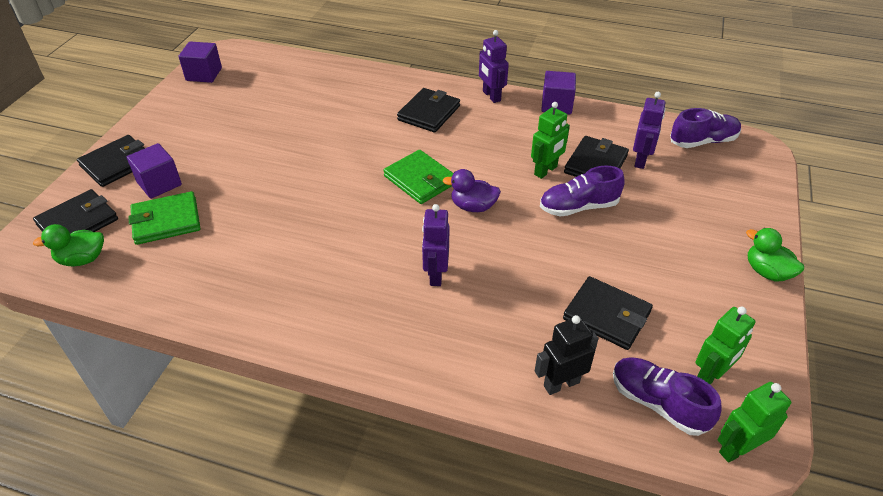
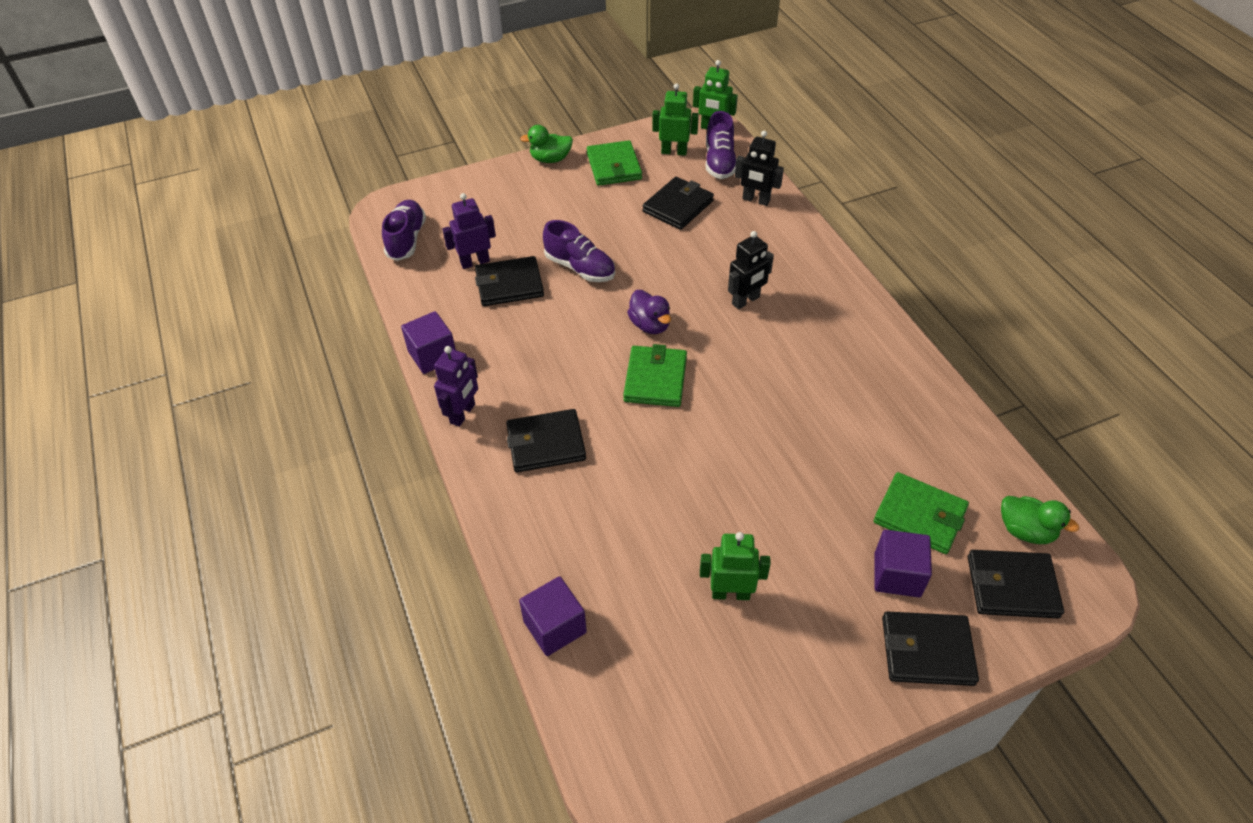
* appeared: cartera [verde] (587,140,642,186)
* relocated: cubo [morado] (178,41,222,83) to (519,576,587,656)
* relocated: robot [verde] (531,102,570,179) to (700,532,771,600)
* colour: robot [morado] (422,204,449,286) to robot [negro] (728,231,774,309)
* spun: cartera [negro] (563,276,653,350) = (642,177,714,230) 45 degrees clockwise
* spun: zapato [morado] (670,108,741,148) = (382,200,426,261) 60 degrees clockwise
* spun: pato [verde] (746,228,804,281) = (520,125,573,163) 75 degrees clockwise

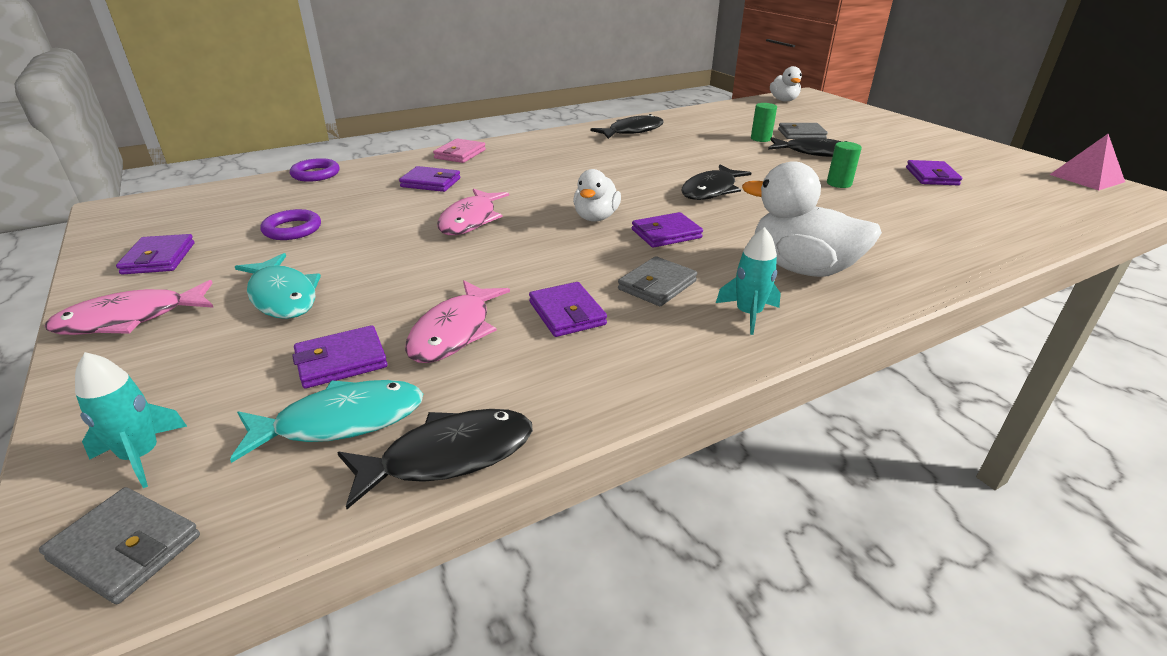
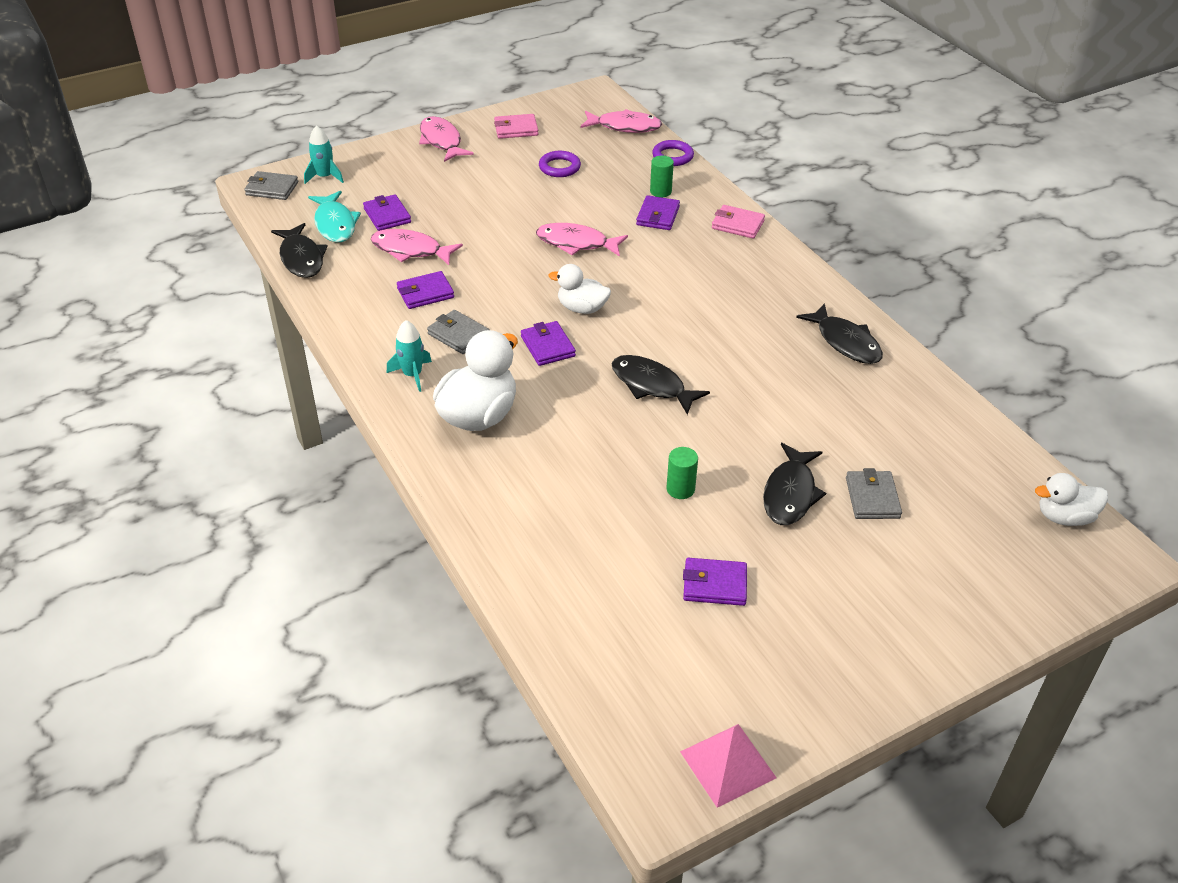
* missing: pez [turquesa] (235,253,321,319)
* appeared: pez [rosa] (580,109,662,133)
* relocated: cilindro [verde] (751,103,777,142) to (650,156,674,197)
* colour: cartera [morado] (116,234,195,275) to cartera [rosa] (494,114,539,139)
* spun: cartera [gris] (39,487,200,604) = (244,171,298,200) 75 degrees clockwise

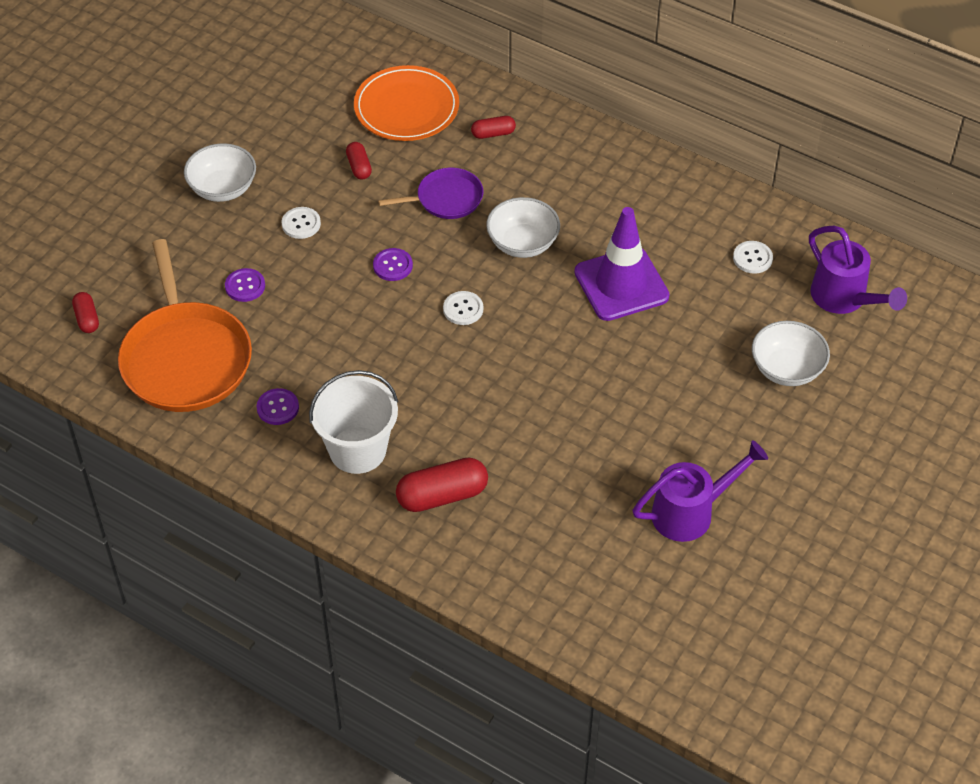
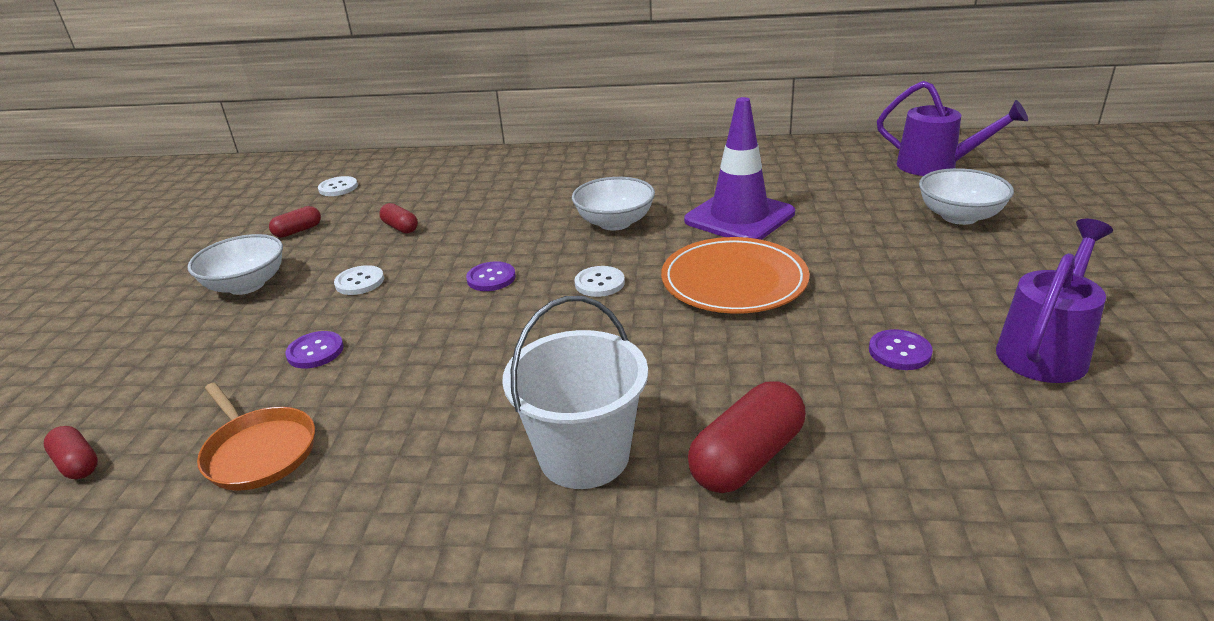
* missing: sartén [morado] (378,168,483,219)
* relocated: botón [morado] (257,388,299,425) to (869,329,933,370)
* relocated: plato [naranja] (354,65,459,141) to (661,237,809,313)
* relocated: cápsula [rojo] (471,116,516,139) to (269,206,321,238)
* relocated: botón [blanco] (733,241,773,274) to (318,176,358,196)
* size: sartén [naranja] (118,239,252,412) = (197,382,315,490) x0.53

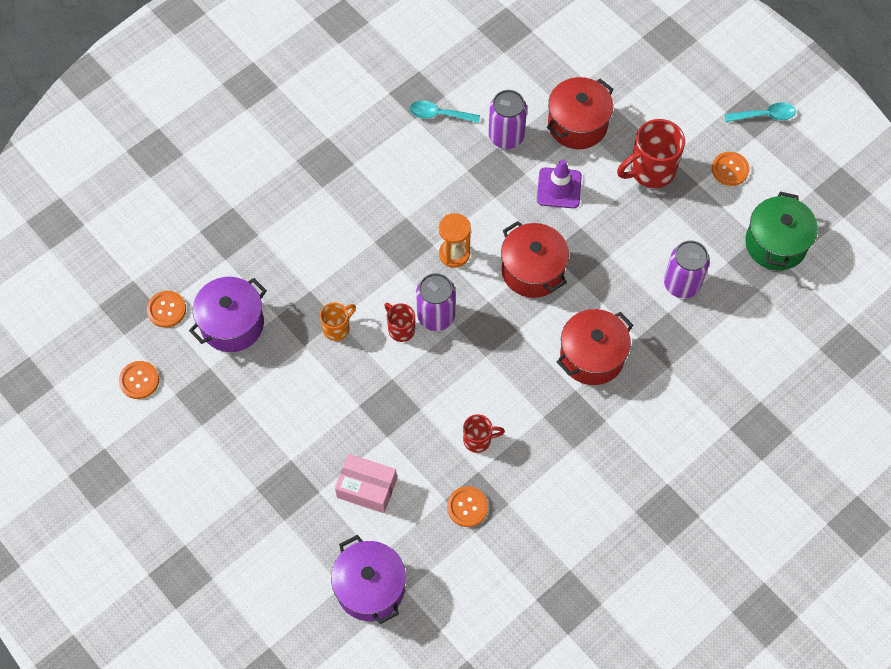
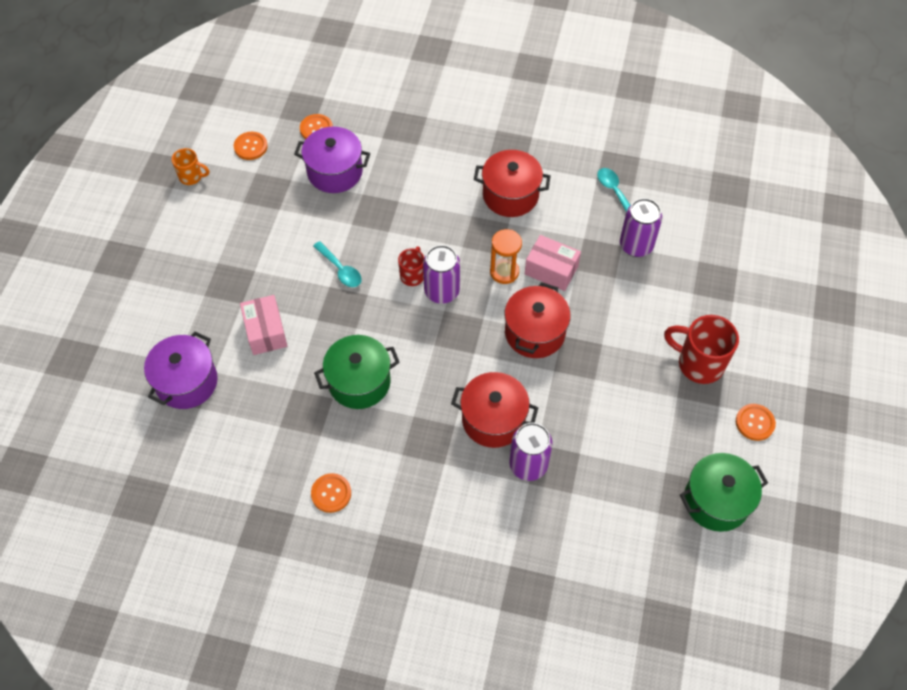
* missing: cono de tráfico [morado] (537,159,582,208)
* appeared: caja [rosa] (525,235,581,291)
* relocated: taza [naranja] (320,302,356,341) to (172,148,209,185)
* relocated: botón [naranja] (447,486,488,527) to (311,473,351,513)
* relocated: olla [rojo] (547,77,614,149) to (474,150,551,217)
* relocated: lata [morado] (664,240,710,298) to (509,423,553,481)
* relocated: cuchara [turquesa] (725,102,796,122) to (313,241,362,287)
* exchanged: taza [rojo] (463,414,505,453) to olla [verde] (314,335,400,409)

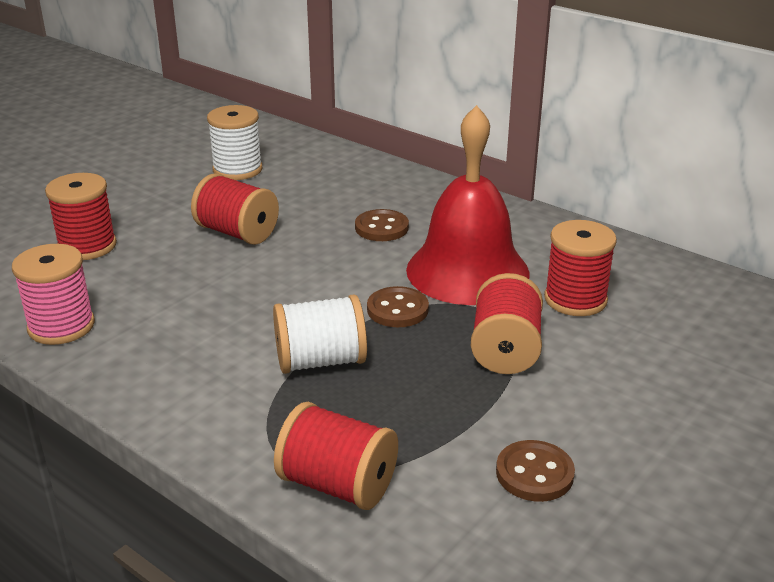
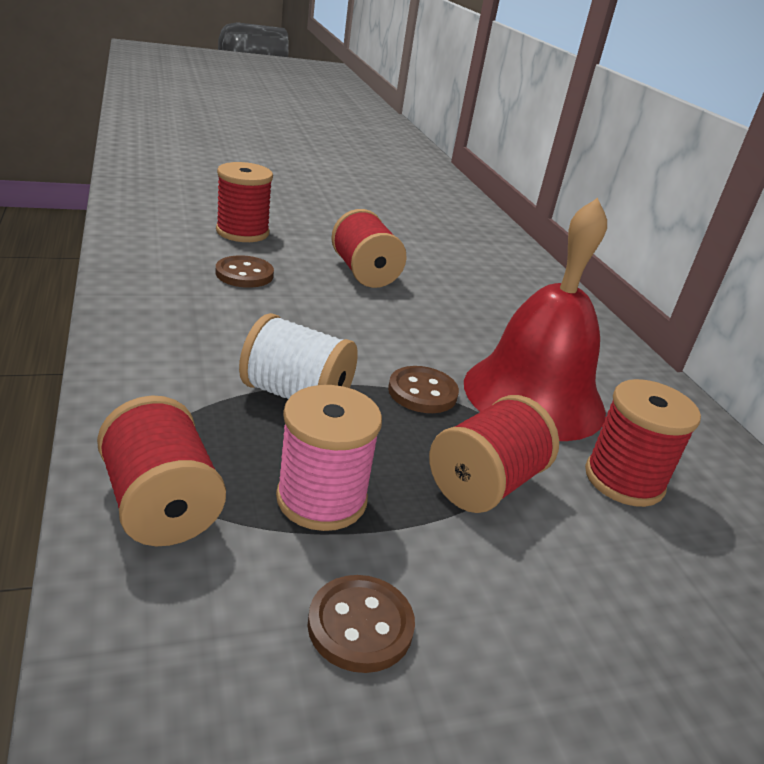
* missing: carrete [blanco] (207,105,262,180)
* relocated: carrete [rosa] (12,244,95,345) to (276,385,382,531)
* relocated: botón [marrón] (355,209,409,241) to (216,255,274,288)

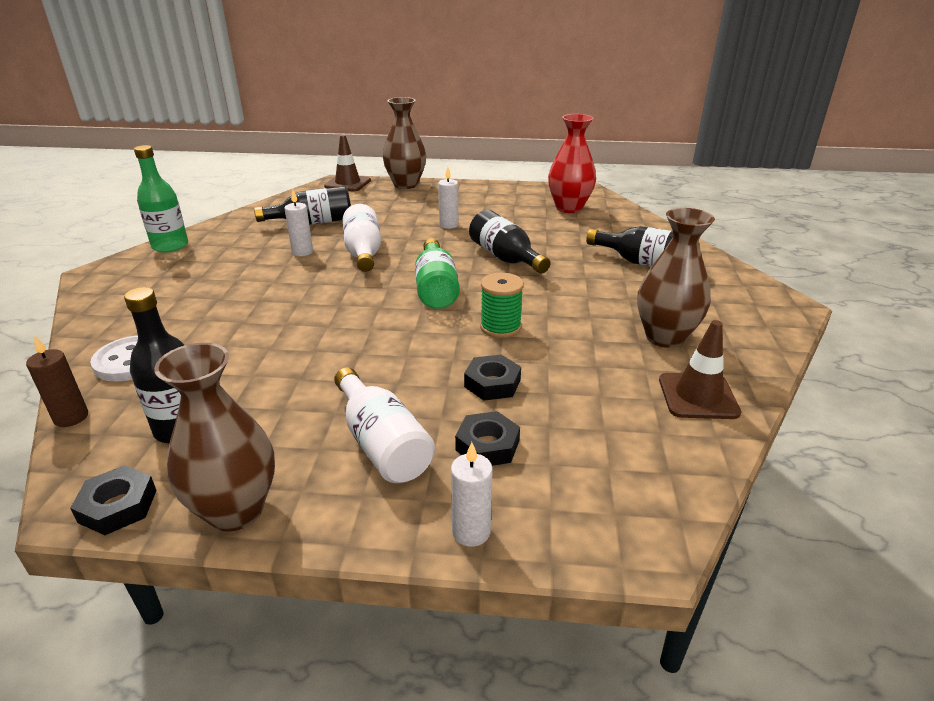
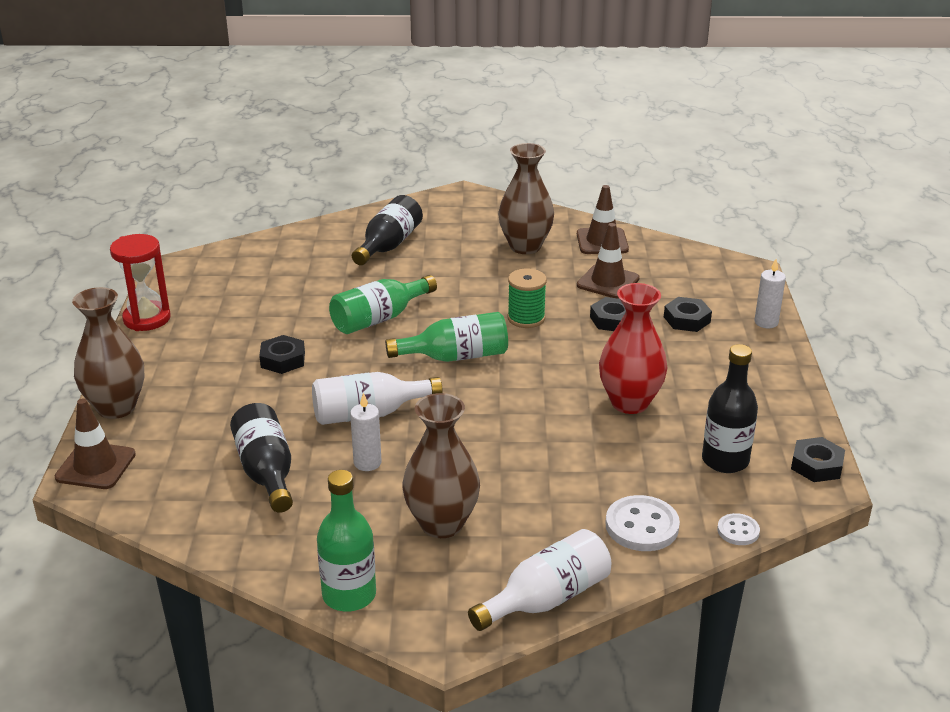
* appeared: reloj de arena [rojo] (110,234,171,331)
* appeared: cono de tráfico [marrón] (577,223,640,299)
* relocated: florero [marrón] (154,343,275,531) to (403,393,480,538)
* relocated: botella [blanco] (334,367,435,483) to (468,529,611,631)
* relocated: florero [rojo] (548,114,596,213) to (599,283,667,414)
* exchanged: vela [marrón] (26,335,88,427) to botón [blanco] (717,513,760,545)
* exchanged: vela [blanco] (438,167,458,229) to tuerca [negro] (259,335,305,374)
* colour: botella [negro] (469,210,550,273) to botella [verde] (329,275,437,334)

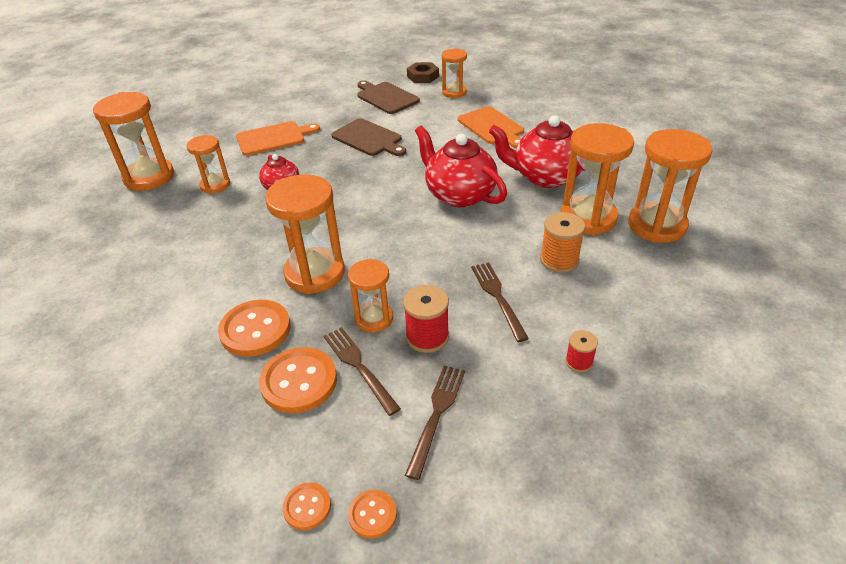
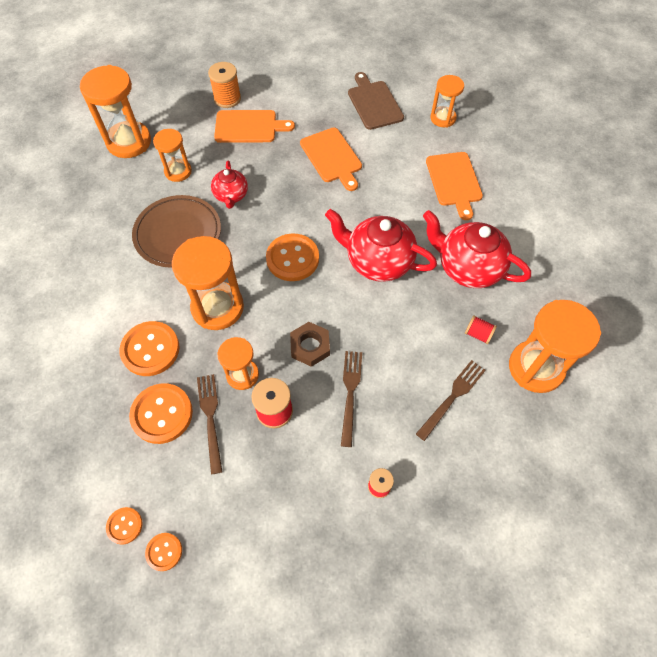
* appeared: plato [marrón] (132,195,221,268)
* appeared: botón [naranja] (266,234,319,281)
* relocated: tenedor [marrón] (405,366,465,480) to (416,360,486,441)
* relocated: tuerca [marrón] (407,62,439,83) to (290,322,330,367)
* relocated: carrete [naranja] (540,212,585,273) to (208,62,241,108)
* exchanged: reloj de arena [naranja] (561,123,634,235) to carrete [rojo] (465,315,497,344)
* colour: tabla de cortar [marrón] (331,118,406,156) to tabla de cortar [naranja] (300,128,362,191)
* spun: tetera [rojo] (415,126,507,208) = (325,209,437,282) 45 degrees counterclockwise

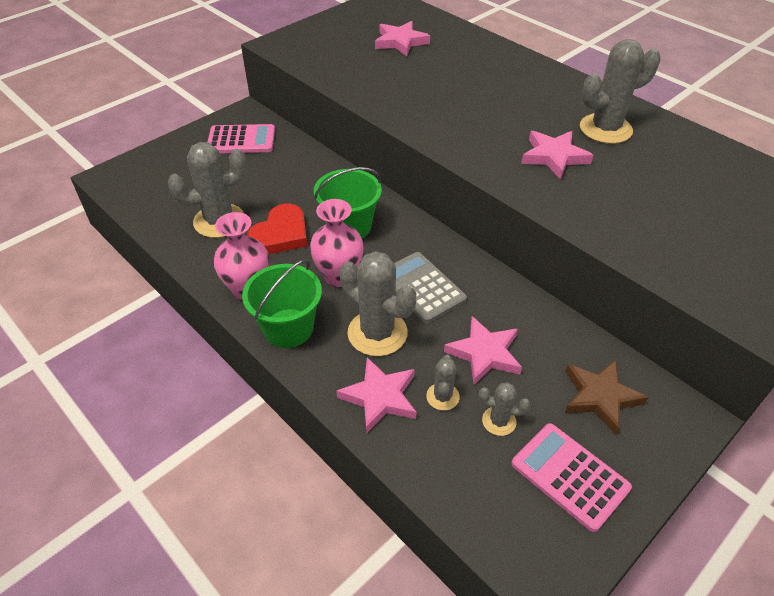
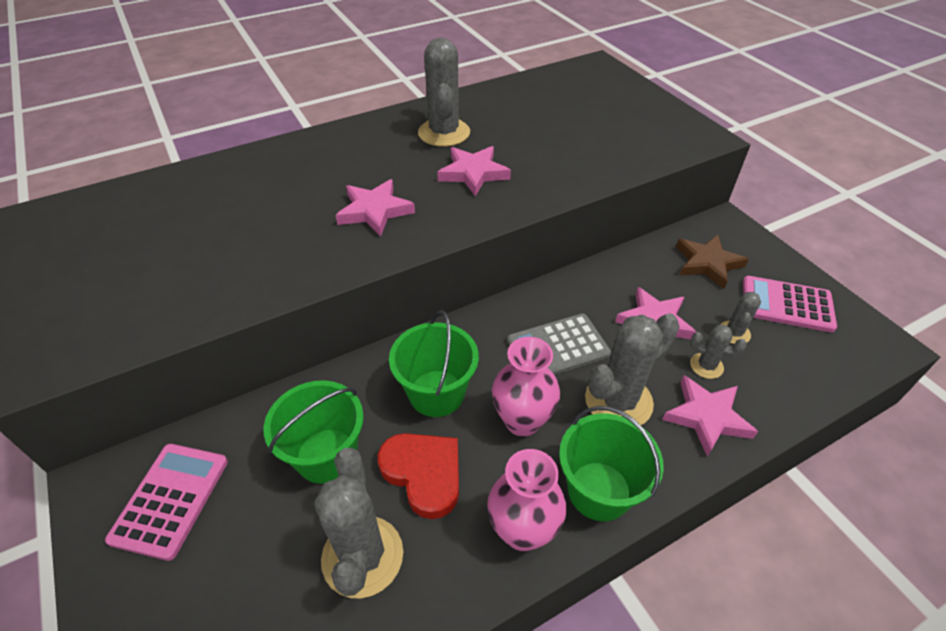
* appeared: balde [verde] (264,380,364,484)
* relocated: estrella [rosa] (375,21,430,56) to (336,179,415,237)
* spun: calculadora [rosa] (511,423,632,532) = (743,276,837,332) 45 degrees clockwise

